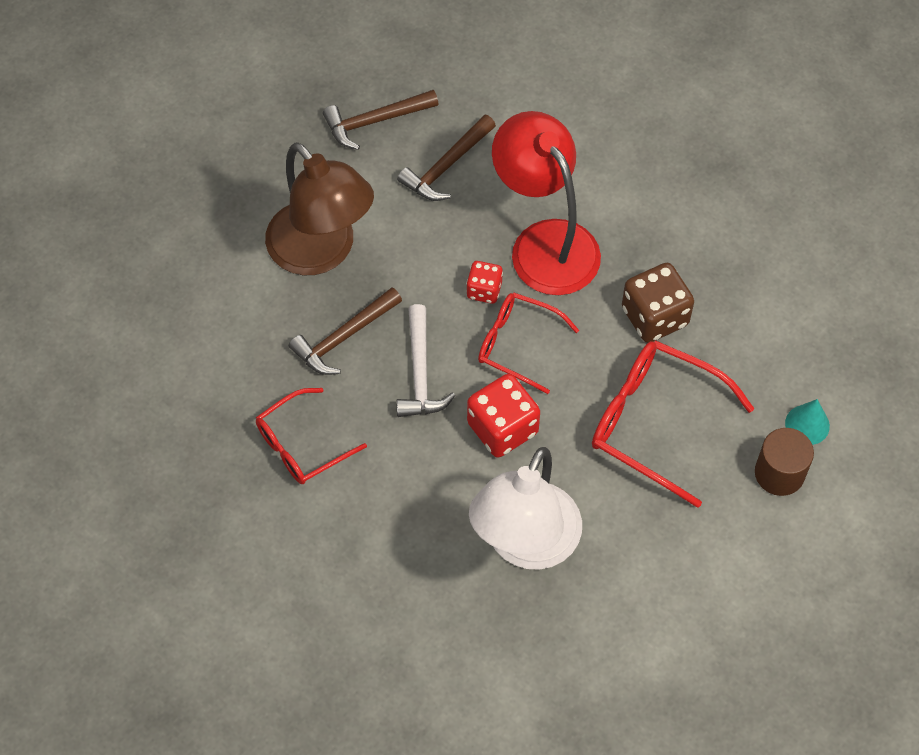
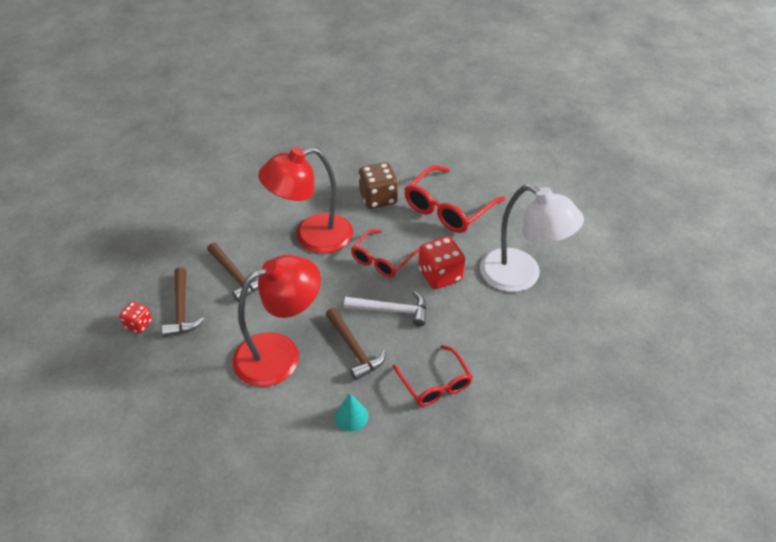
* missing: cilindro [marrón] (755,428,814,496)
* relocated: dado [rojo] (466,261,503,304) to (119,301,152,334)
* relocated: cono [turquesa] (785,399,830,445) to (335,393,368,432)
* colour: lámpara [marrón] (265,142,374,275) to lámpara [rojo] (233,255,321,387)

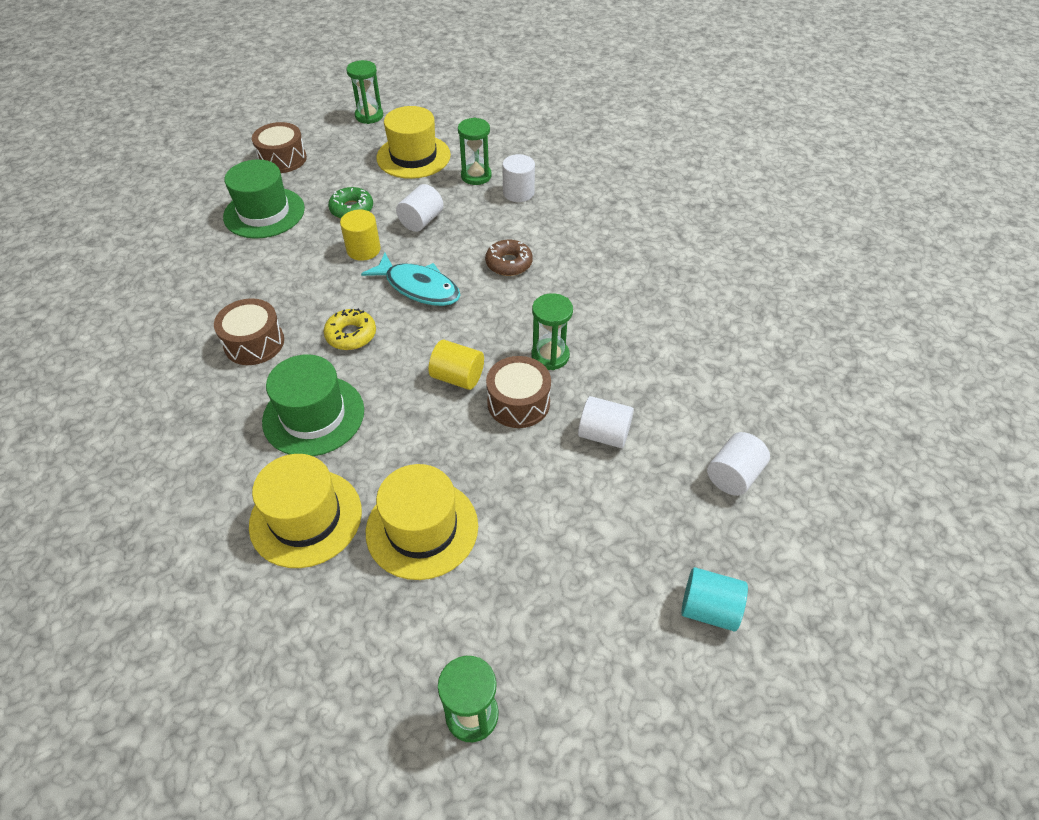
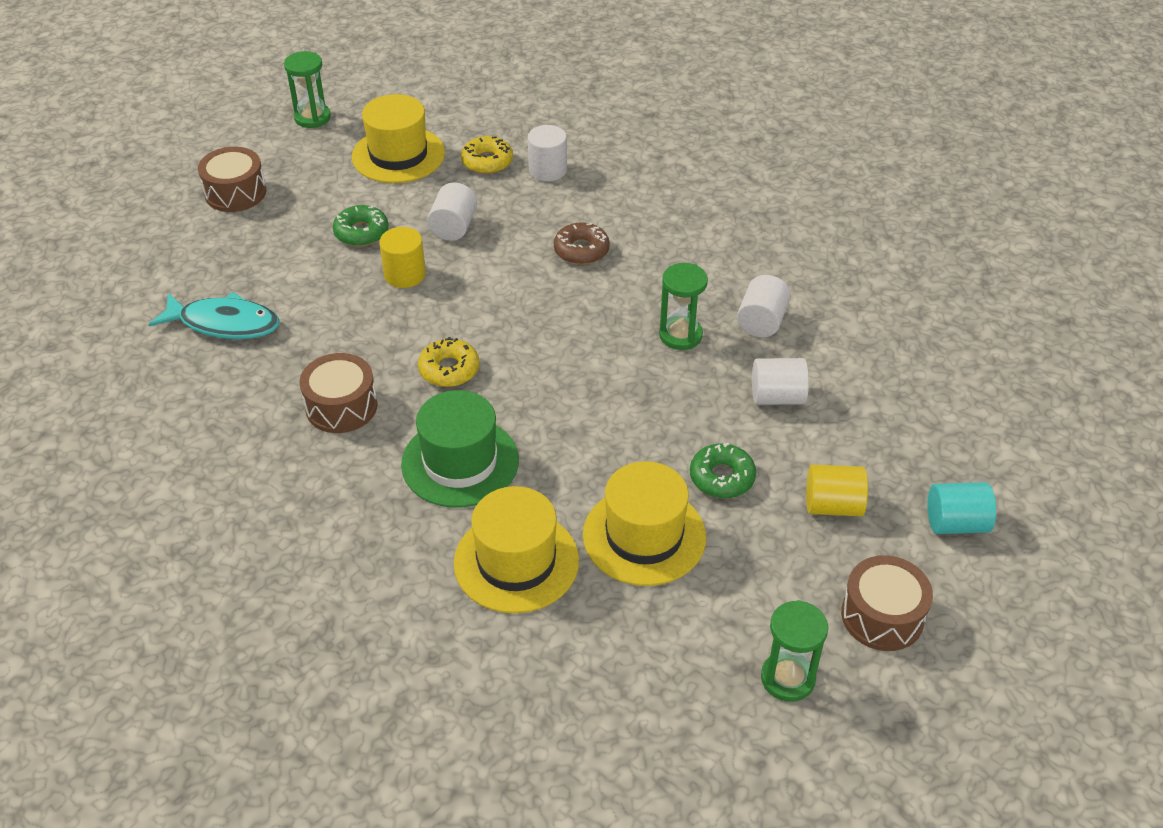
* missing: sombrero [verde] (223,159,305,239)
* appeared: rosquilla [verde] (690,443,756,498)
* relocated: pez [turquesa] (361,253,460,306) to (148,292,280,339)
* relocated: cilindro [amarillo] (428,340,484,390) to (806,465,868,516)
* relocated: tambor [marrón] (486,356,551,428) to (841,555,933,651)
* relocated: cilindro [blanco] (707,432,770,496) to (737,275,791,337)
* exchanged: reloj de arena [verde] (458,118,492,185) to rosquilla [amarillo] (461,136,513,174)

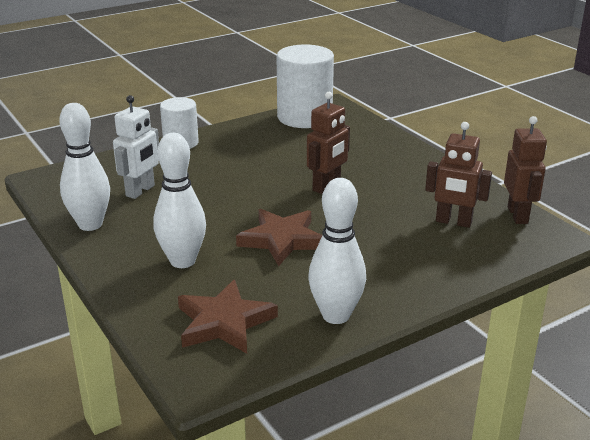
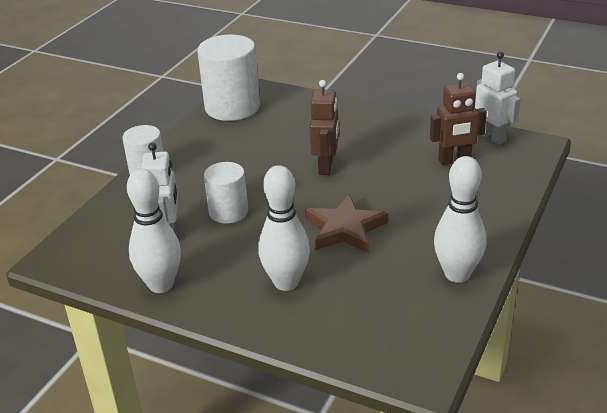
* missing: estrella [marrón] (178,280,278,354)
* appeared: cilindro [blanco] (204,162,248,224)
* colour: robot [marrón] (504,116,547,224) to robot [blanco] (475,52,521,145)

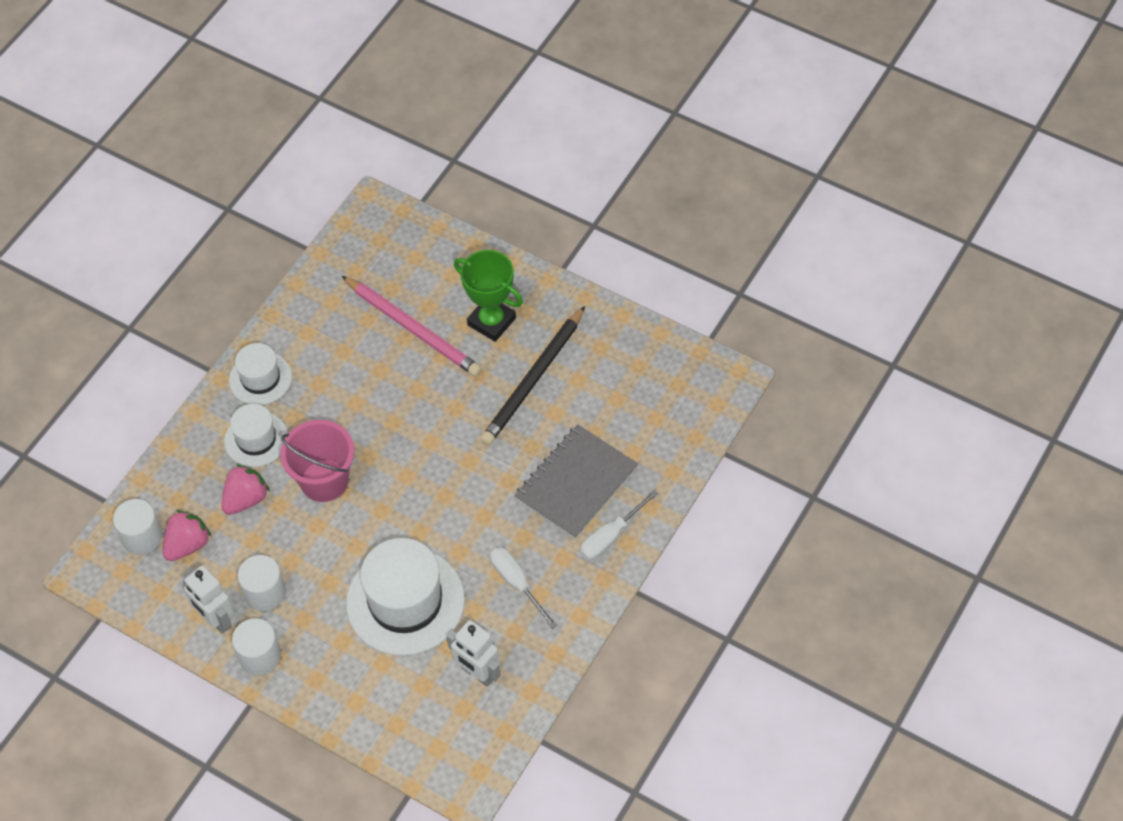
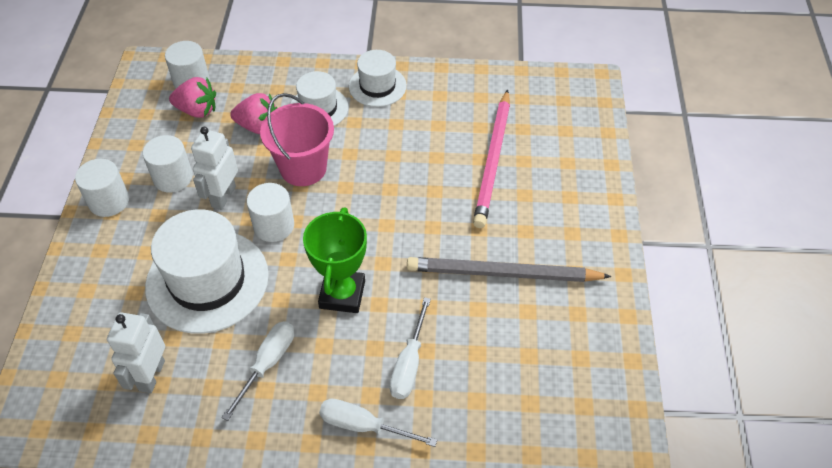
* appeared: cilindro [blanco] (247,183,294,242)
* relocated: robot [blanco] (182,566,234,634) to (191,127,238,210)
* relocated: trofeo [verde] (454,250,523,342) to (303,207,367,313)
* exchanged: cuaderno [gris] (514,424,638,539) to destornillador [blanco] (389,297,431,399)
* colour: lápiz [negro] (481,306,585,445) to lápiz [gris] (407,257,612,282)

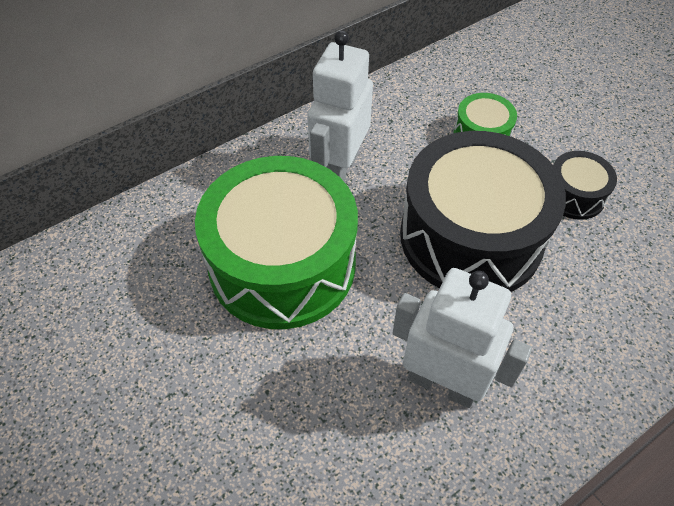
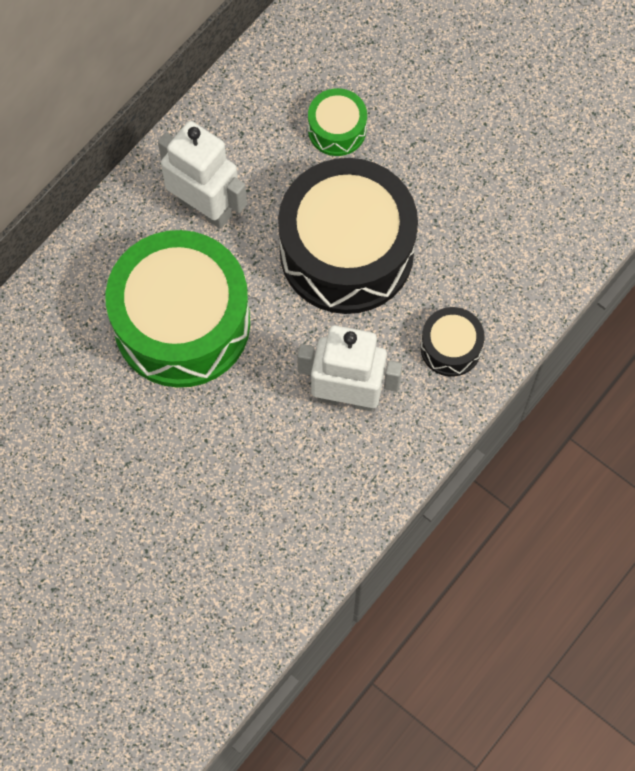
* relocated: tambor [negro] (553,151,617,220) to (420,307,484,377)
* spun: robot [blanco] (307,30,373,182) = (158,121,247,229) 120 degrees clockwise

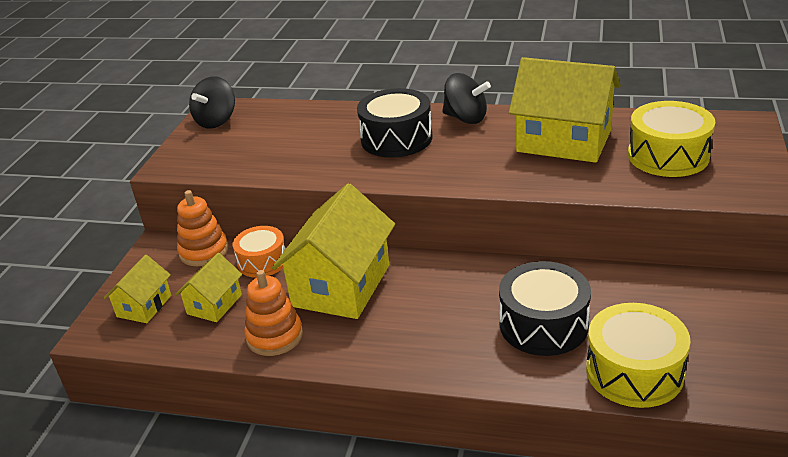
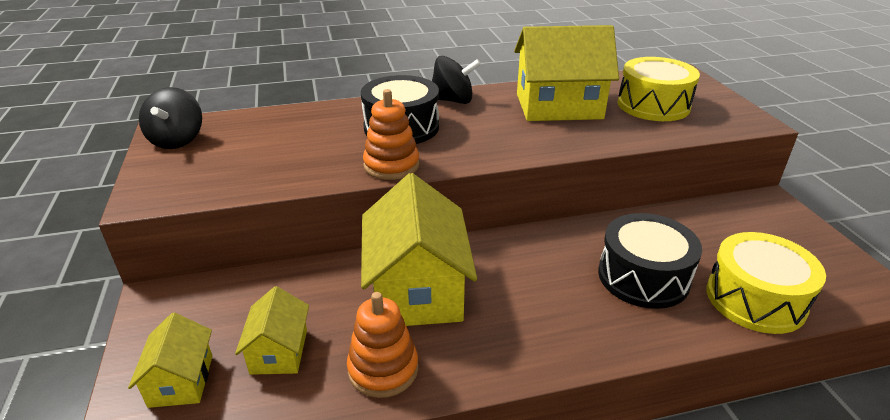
* missing: tambor [naranja] (233,226,286,278)
* relocated: juguete apilable [naranja] (177,190,228,266) to (363,89,419,180)

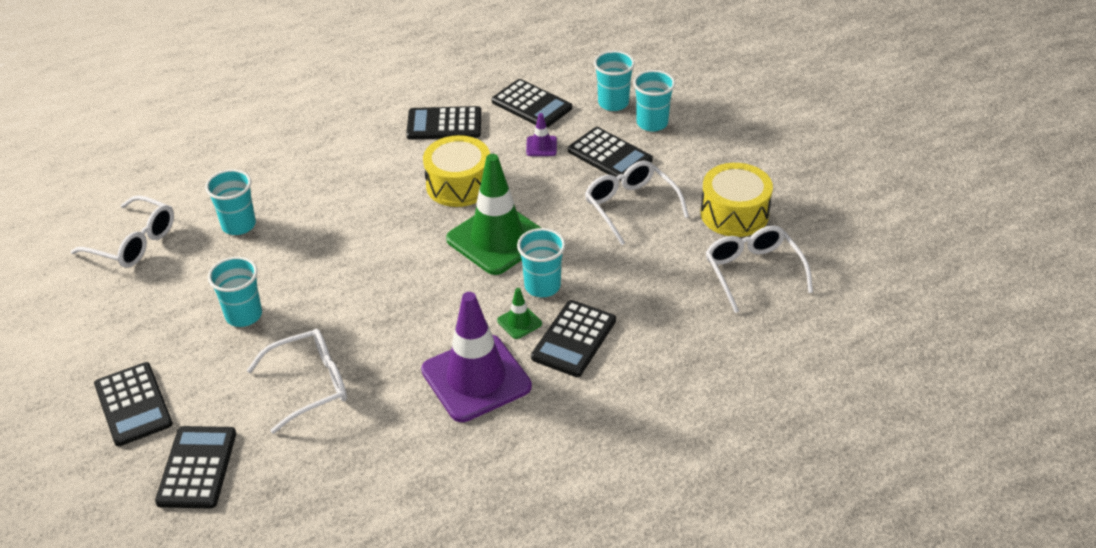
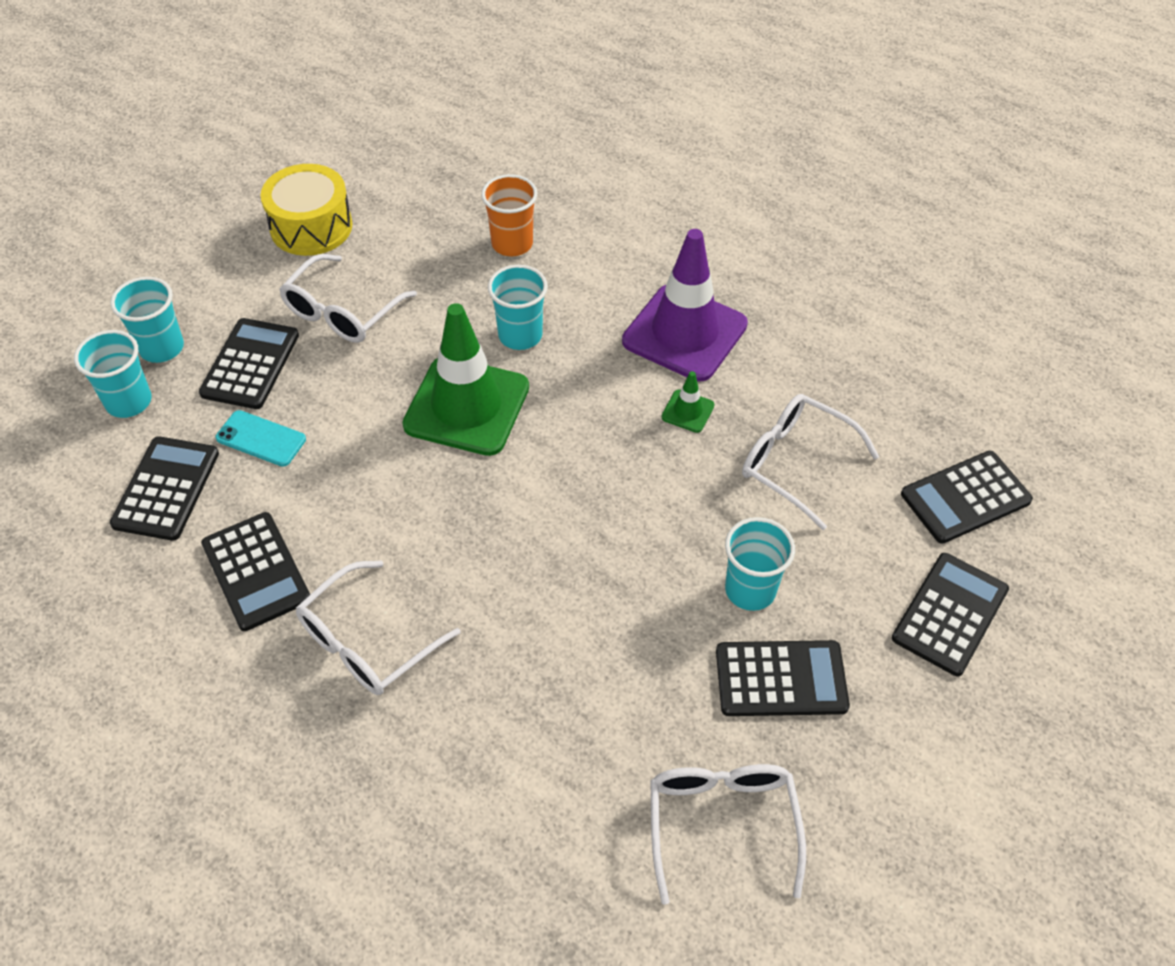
* missing: vaso [turquesa] (205,169,256,235)
* missing: tambor [amarillo] (423,135,490,207)
* appeared: vaso [naranja] (481,174,537,256)
* relocated: cono de tráfico [verde] (497,288,542,339) to (662,371,714,433)
* relocated: calculadora [negro] (531,300,616,377) to (716,640,850,716)
* relocated: gafas [blanco] (706,226,813,313) to (296,561,460,695)
* exchanged: cono de tráfico [morado] (526,113,557,156) to móvil [turquesa] (216,410,306,467)

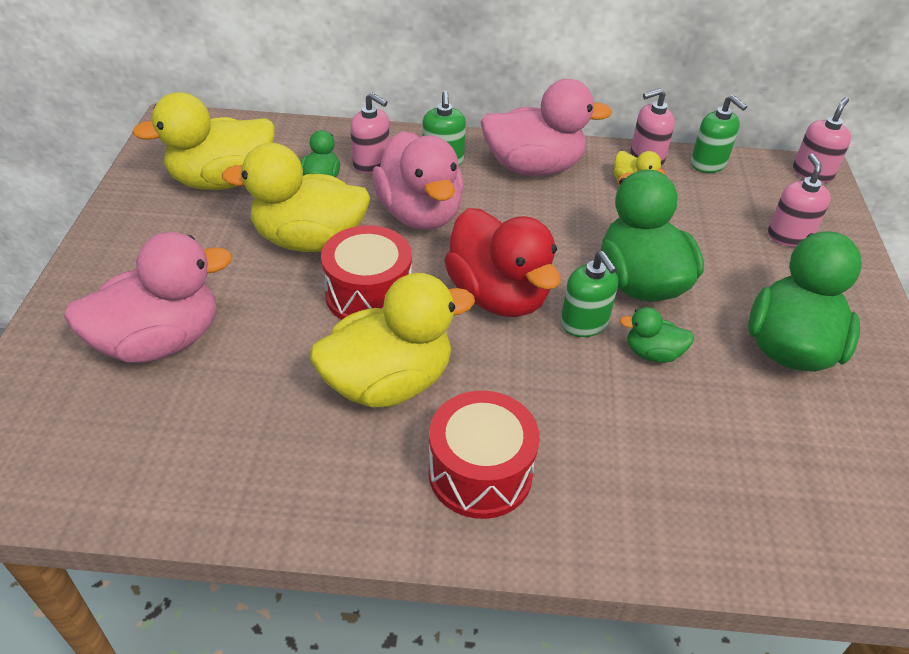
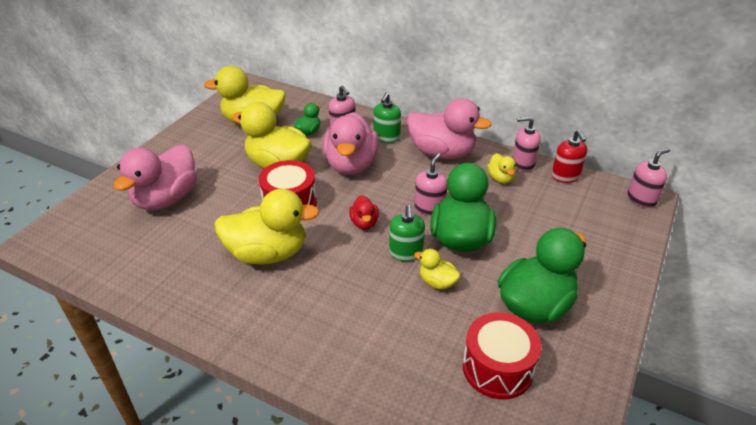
* relocated: tambor [rojo] (428,391,540,519) to (463,312,541,400)
* relocated: dispensador de jabón [rosa] (768,154,831,247) to (414,153,447,216)
* colour: pato [verde] (619,307,694,363) to pato [amarillo] (414,249,460,290)
* colour: dispensador de jabón [verde] (691,95,747,173) to dispensador de jabón [rojo] (552,130,587,183)
* spun: pato [rosa] (64,232,232,363) = (114,145,197,210) 120 degrees clockwise
* size: pato [rojo] (444,208,561,317) = (349,195,379,230) x0.47

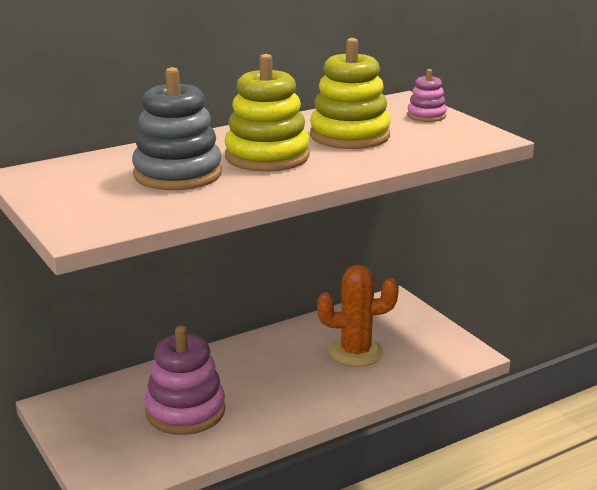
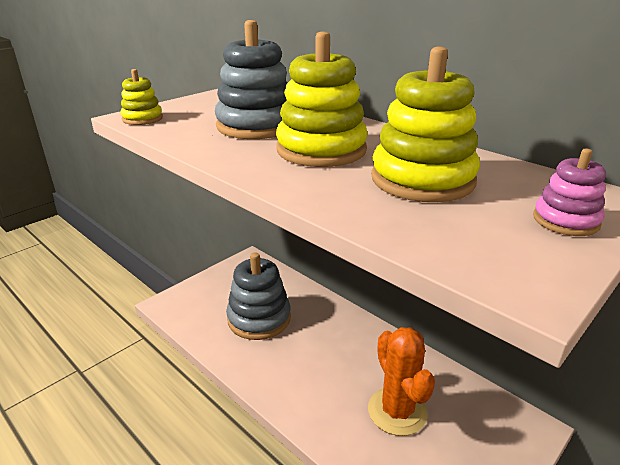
* appeared: juguete apilable [amarillo] (121,69,163,125)
* colour: juguete apilable [rosa] (145,326,226,435) to juguete apilable [gris] (226,252,291,340)

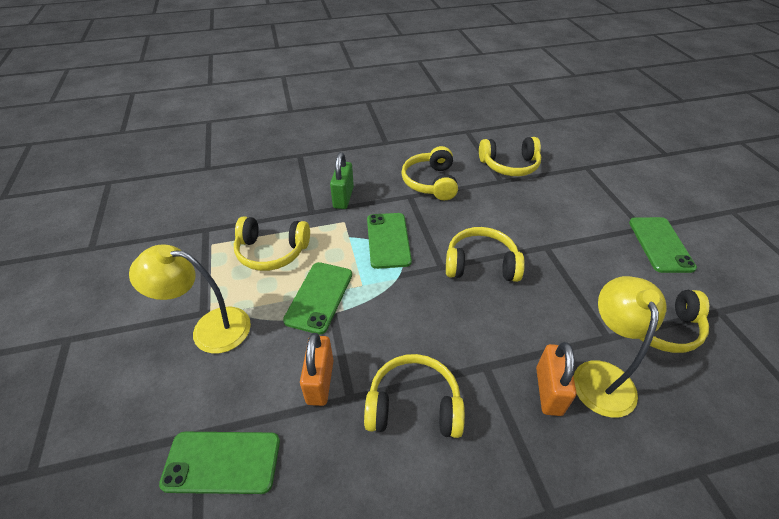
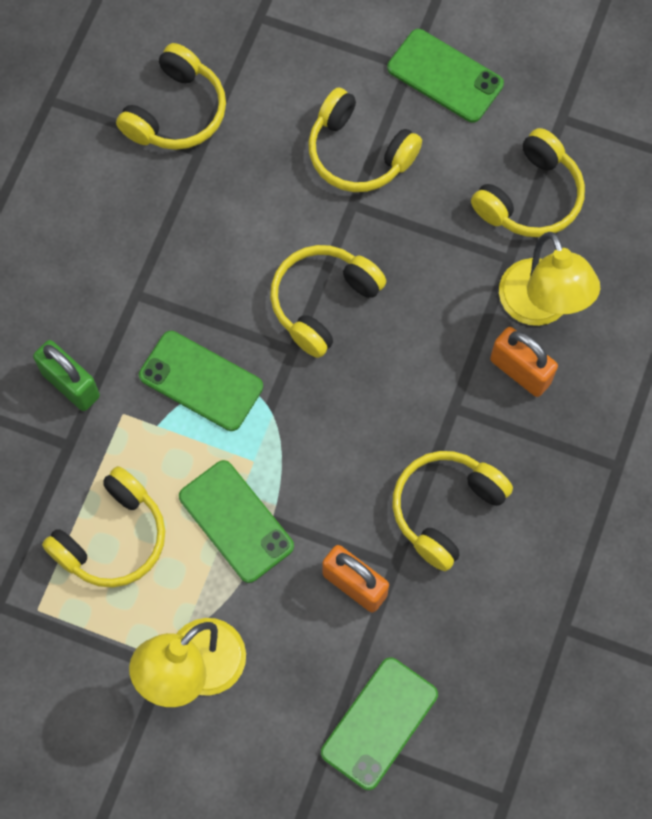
* relocated: auriculares [amarillo] (401,146,458,201) to (308,87,422,192)
* spun: lámpara [amarillo] (573,276,667,418) = (499,232,600,326) 150 degrees counterclockwise

